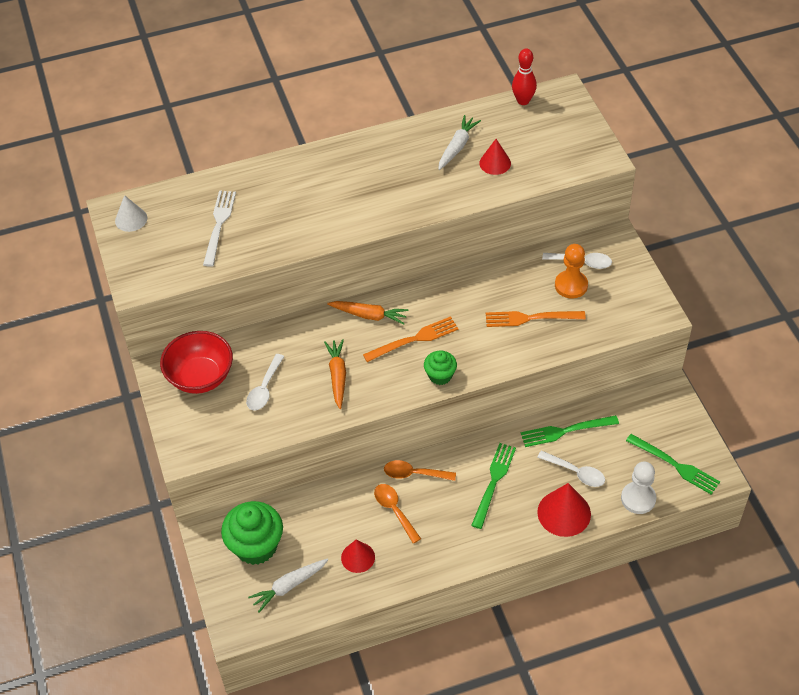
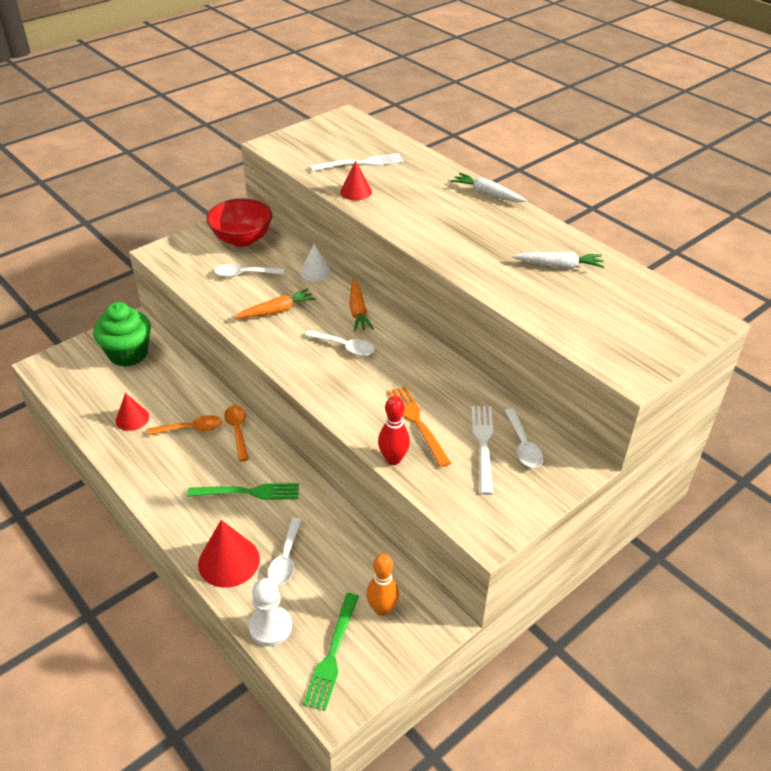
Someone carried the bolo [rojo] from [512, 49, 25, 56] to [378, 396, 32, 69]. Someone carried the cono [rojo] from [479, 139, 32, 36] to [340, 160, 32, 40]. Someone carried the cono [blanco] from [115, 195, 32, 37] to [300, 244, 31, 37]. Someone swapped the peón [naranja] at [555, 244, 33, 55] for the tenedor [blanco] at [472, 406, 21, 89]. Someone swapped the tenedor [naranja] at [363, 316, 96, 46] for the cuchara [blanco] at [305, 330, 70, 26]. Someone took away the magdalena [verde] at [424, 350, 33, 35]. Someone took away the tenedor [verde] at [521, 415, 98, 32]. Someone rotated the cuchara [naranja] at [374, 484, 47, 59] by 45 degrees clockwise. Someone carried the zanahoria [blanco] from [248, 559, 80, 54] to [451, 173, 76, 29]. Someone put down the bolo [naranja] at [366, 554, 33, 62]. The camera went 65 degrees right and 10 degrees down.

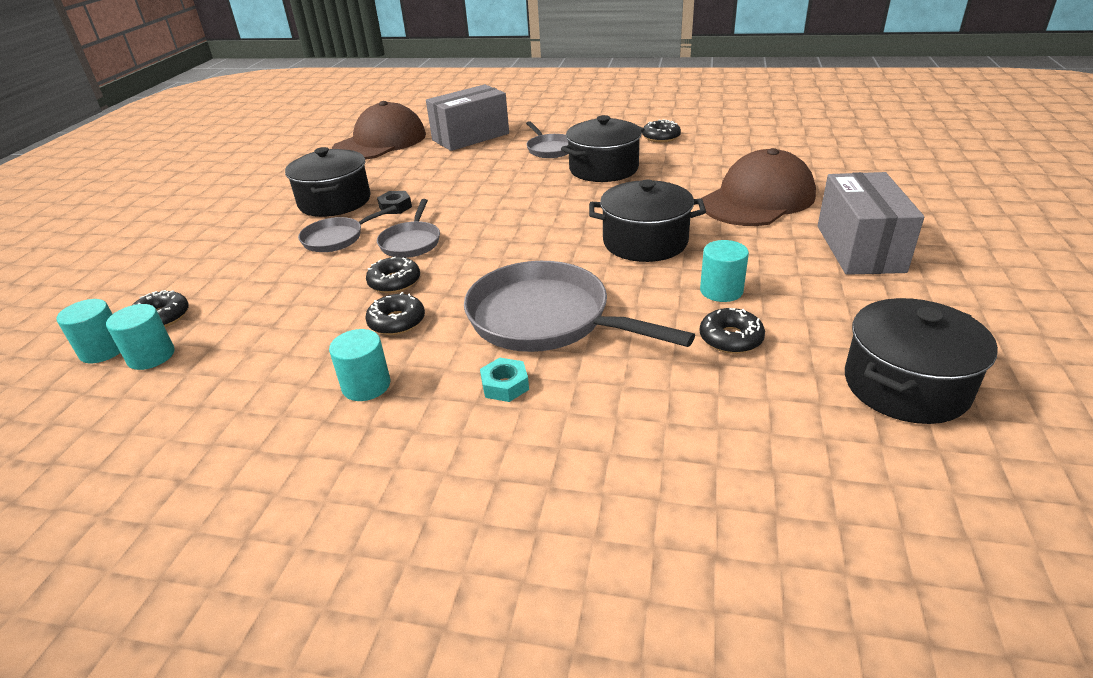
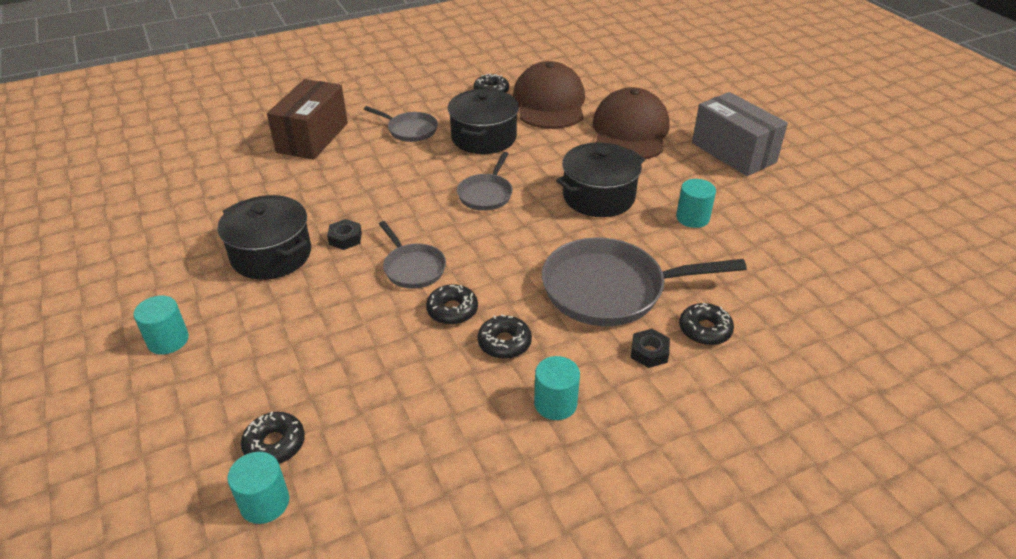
Someone repainted the caja [gris] at [426, 84, 83, 67], which became the caja [marrón] at [267, 79, 81, 81]. Someone carried the gorra [marrón] from [332, 101, 94, 59] to [513, 61, 72, 68]. Someone carried the sartén [gris] from [298, 205, 99, 47] to [457, 152, 56, 59]. Someone took away the olla [negro] at [845, 298, 153, 126]. Someone carried the cilindro [turquesa] from [106, 304, 68, 66] to [133, 295, 56, 59]. Someone carried the rosquilla [negro] from [700, 308, 65, 46] to [679, 302, 55, 43]. Someone repainted the tuerca [turquesa] at [480, 358, 49, 44], which became the tuerca [negro] at [631, 329, 39, 39]. The camera went 40 degrees left and 5 degrees up.

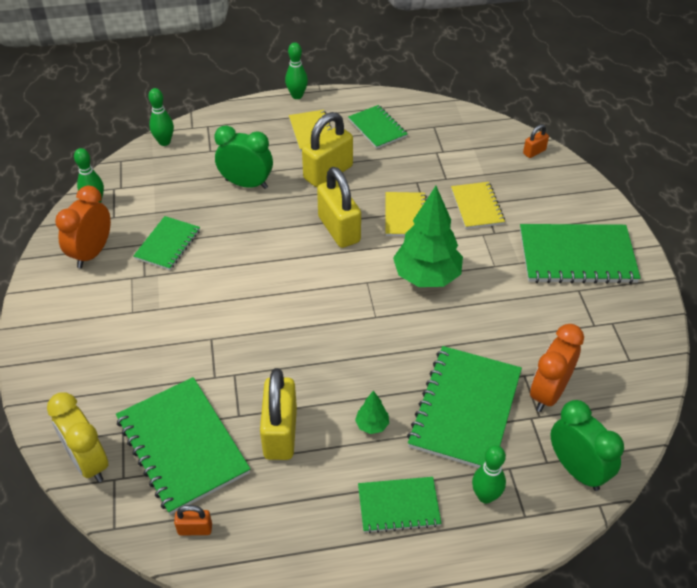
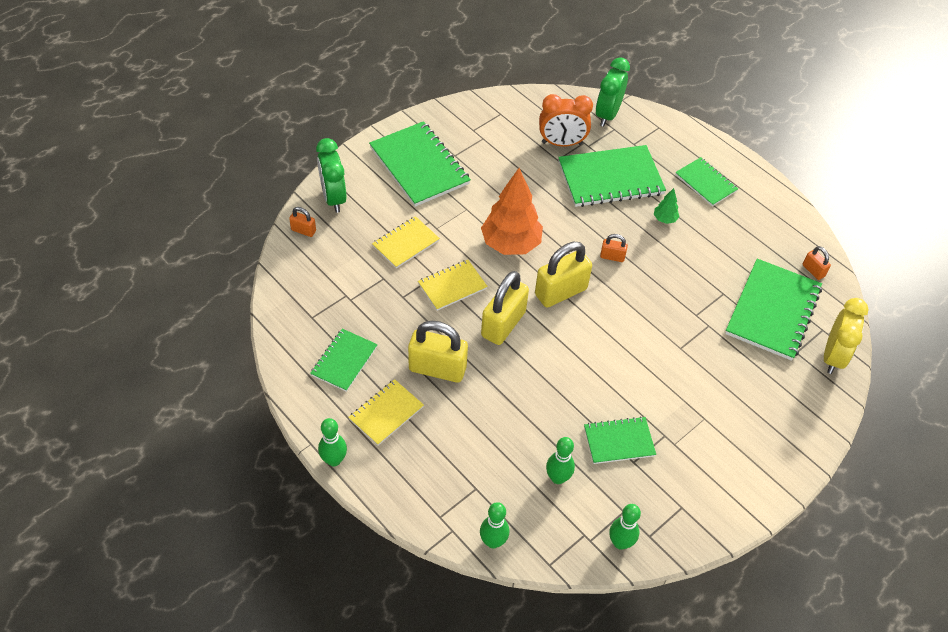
Someone carried the despertador [verde] from [214, 125, 59, 64] to [316, 138, 31, 75]. Someone took away the despertador [naranja] at [55, 186, 56, 82]. Someone repainted the árbol [verde] at [393, 186, 70, 101], which became the árbol [naranja] at [481, 168, 62, 87]. Someone carried the candado [amarillo] from [260, 368, 37, 92] to [535, 242, 57, 65]. Someone carried the bolo [verde] from [472, 445, 34, 59] to [546, 437, 29, 47]. Someone put down the candado [naranja] at [600, 234, 28, 28]. The camera went 125 degrees left and 5 degrees up.

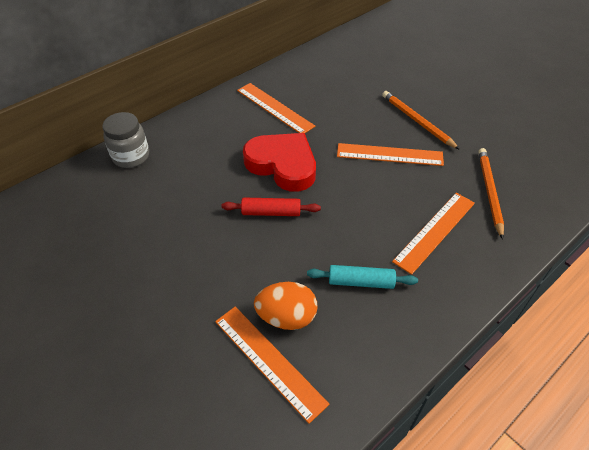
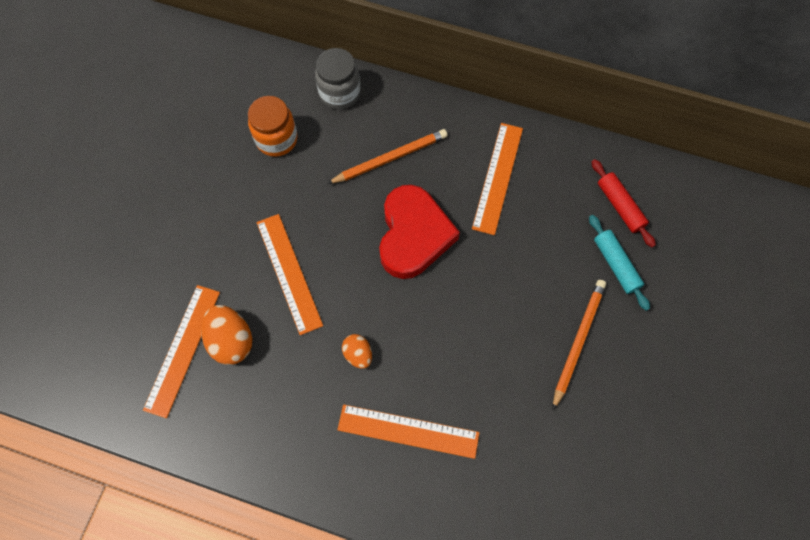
Someone carried the regla [naranja] from [337, 143, 107, 23] to [257, 214, 66, 121]. Someone carried the lápiz [naranja] from [478, 148, 26, 92] to [327, 129, 121, 55]. Someone carried the rodillo [rojo] from [221, 198, 100, 18] to [592, 159, 64, 88]. Someone carried the rodillo [turquesa] from [307, 265, 111, 24] to [589, 215, 61, 96]. Someone put down the tarro [naranja] at [248, 96, 50, 61]. Someone put down the huevo [naranja] at [342, 334, 30, 35]. The camera went 60 degrees right and 20 degrees up.

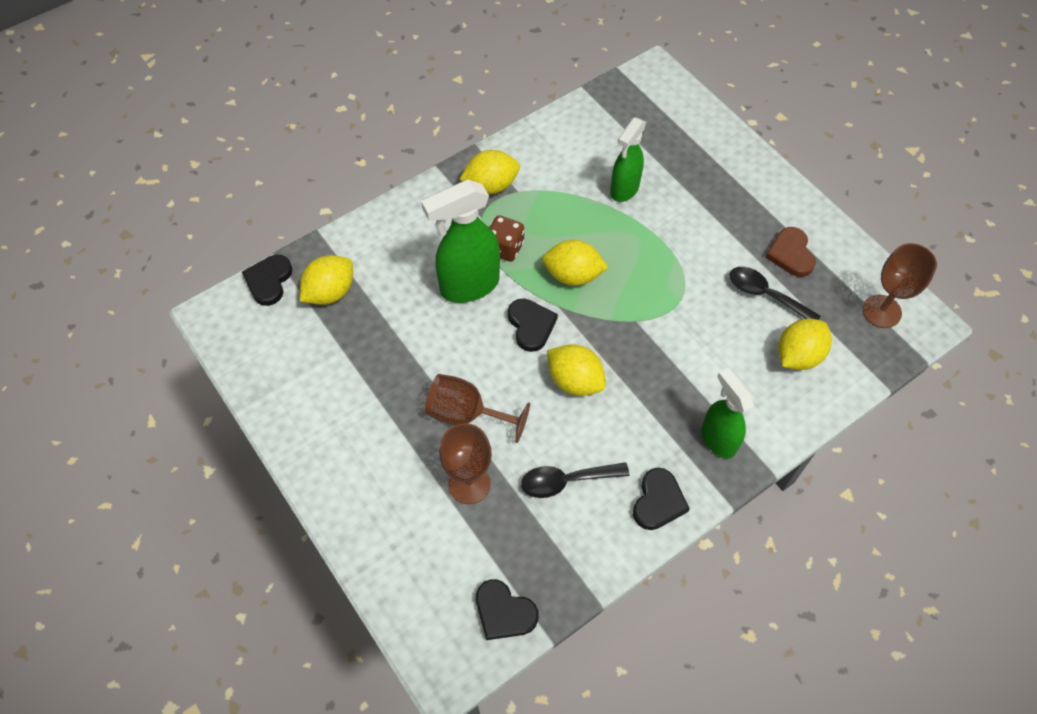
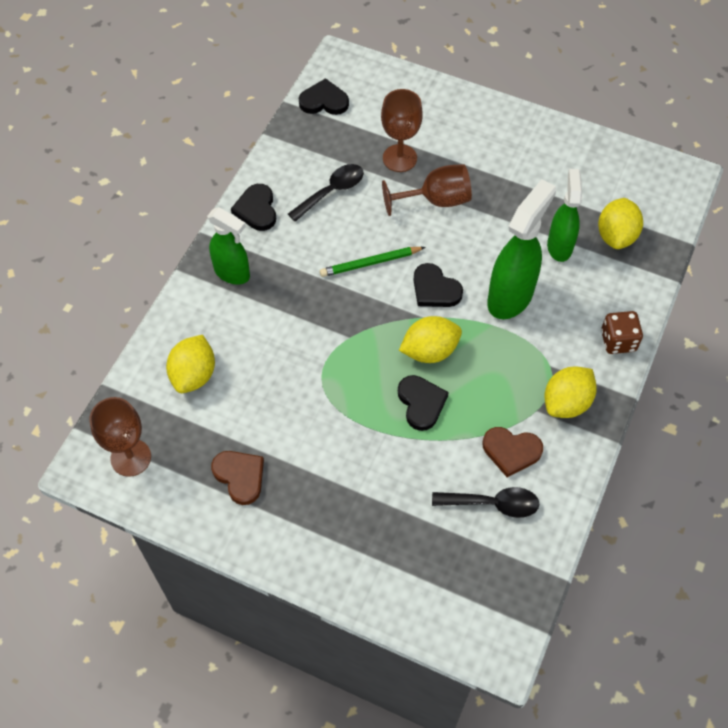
Someone carried the pulverizador [verde] from [610, 117, 36, 85] to [547, 169, 35, 93]. Someone carried the dado [marrón] from [490, 215, 34, 47] to [601, 311, 42, 43]. Someone carried the corazón [negro] from [242, 255, 51, 51] to [398, 375, 51, 56]. Someone carried the cuchara [negro] from [729, 267, 92, 53] to [432, 487, 107, 31]. Someone swapped the limón [amarillo] at [547, 344, 59, 52] for the lápiz [verde] at [320, 247, 105, 30]. Someone put down the corazón [marrón] at [483, 427, 60, 50]. The camera went 150 degrees right and 0 degrees up.

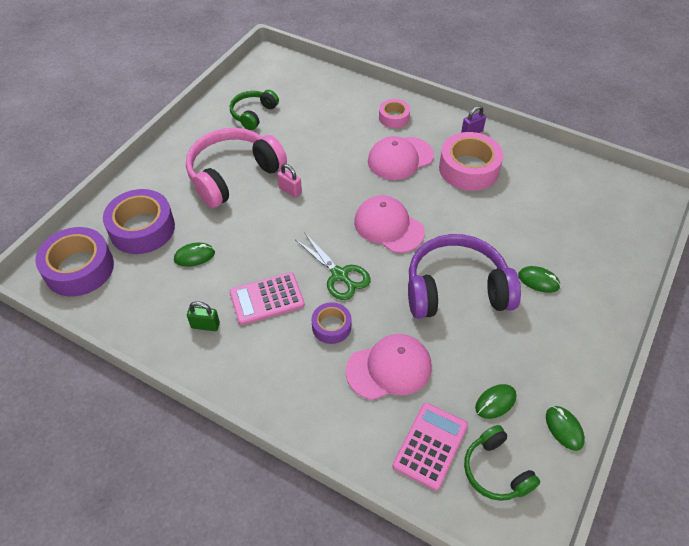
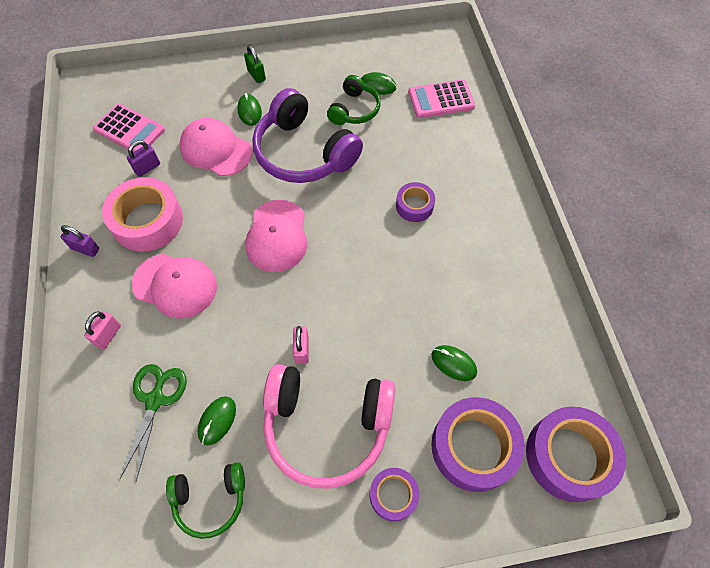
Someone swapped the cinta adhesiva [rosa] at [379, 99, 31, 29] for the candado [rosa] at [84, 311, 37, 38]. Someone carried the tijeras [verde] from [296, 234, 75, 66] to [120, 364, 67, 117]. Someone carried the calculadora [rosa] from [229, 272, 76, 53] to [93, 104, 72, 48]. Someone carried the candado [verde] from [187, 301, 33, 30] to [244, 45, 22, 38]. Someone carried the gorra [rosa] from [345, 334, 86, 66] to [180, 118, 72, 58]. Someone carried the ratón [verde] from [546, 406, 39, 45] to [198, 396, 38, 49]. Someone carried the auriculares [verde] from [464, 425, 76, 76] to [327, 75, 54, 50]. Someone put down the candado [morado] at [127, 140, 33, 37]. Someone put down the cinta adhesiva [morado] at [370, 468, 49, 53]. The camera went 130 degrees left and 10 degrees up.

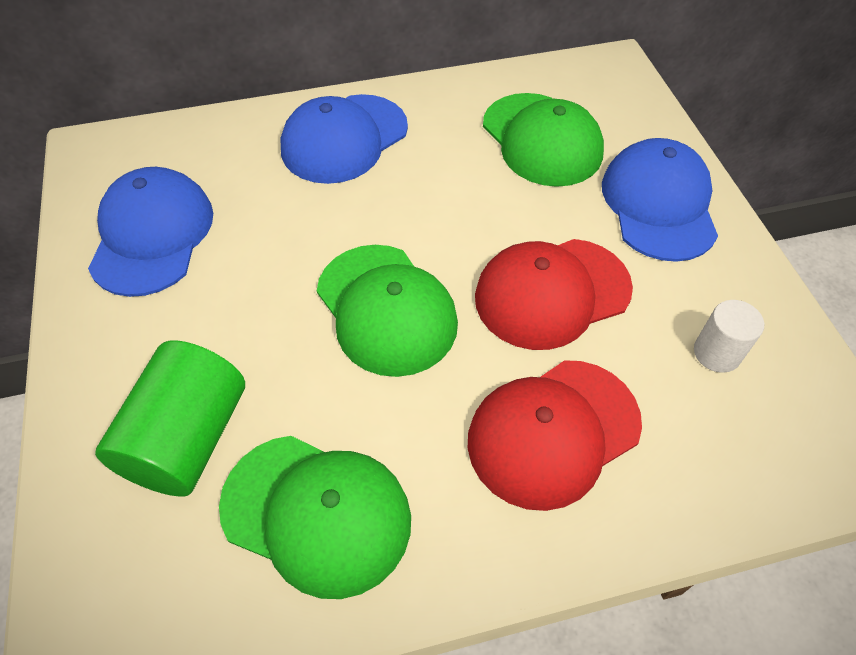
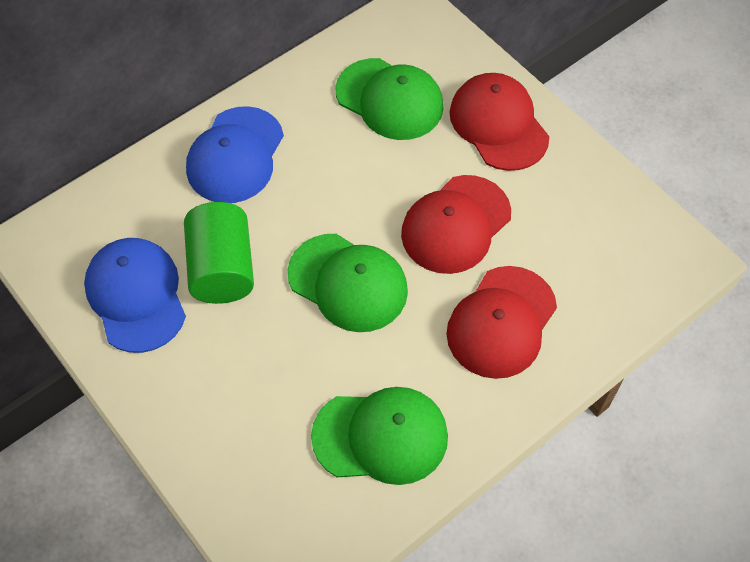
Someone repainted the gorra [azul] at [602, 138, 116, 124], which became the gorra [rojo] at [449, 73, 100, 98]. Someone took away the cilindro [blanco] at [694, 300, 70, 73]. Someone carried the cilindro [verde] from [95, 340, 150, 156] to [184, 202, 70, 102]. The camera went 25 degrees left and 5 degrees up.

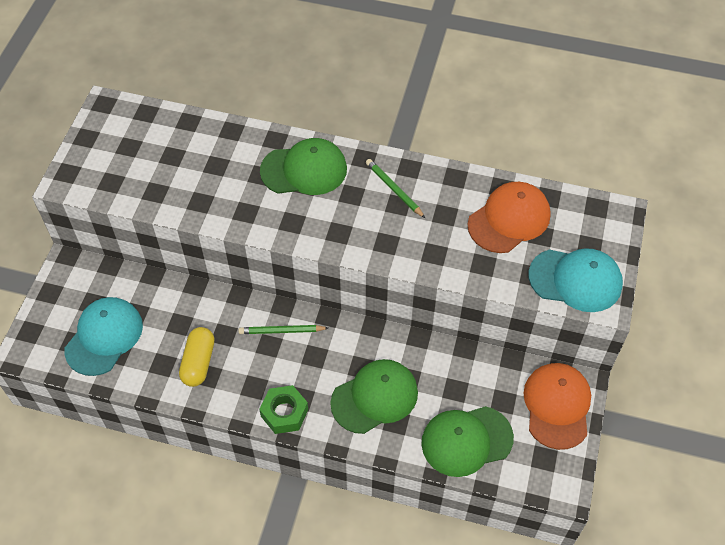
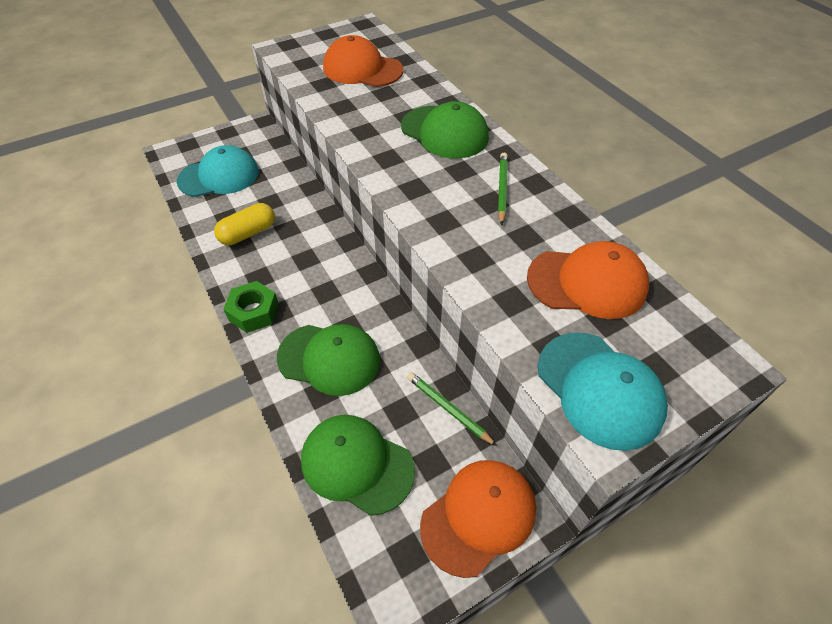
Someone carried the lápiz [verde] from [238, 325, 90, 9] to [407, 372, 90, 74]. Someone put down the gorra [naranja] at [323, 35, 80, 52]. The camera went 45 degrees right and 5 degrees down.

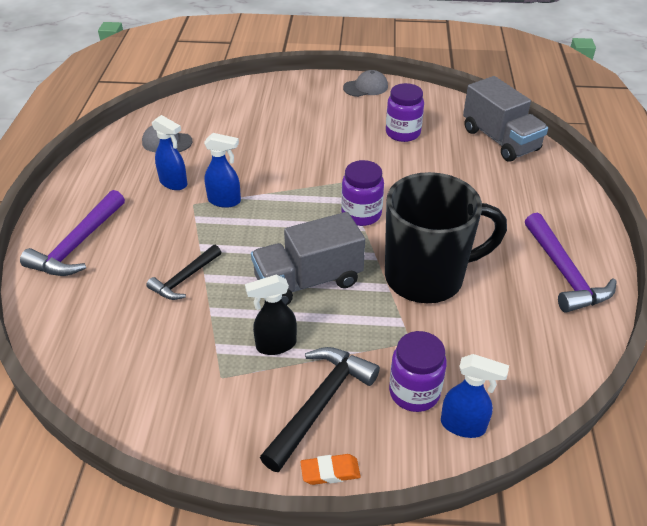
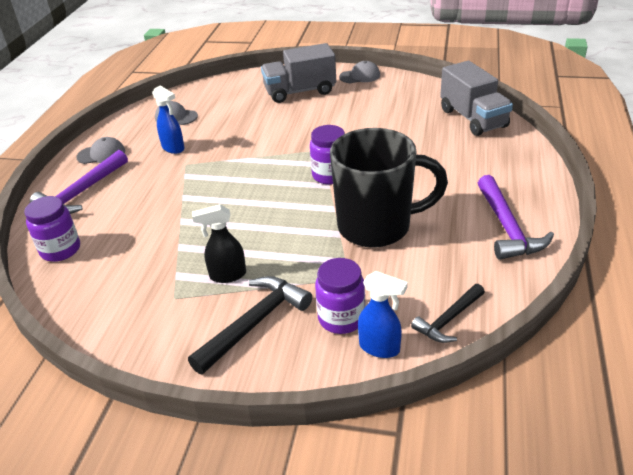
Someone carried the tarro [morado] from [386, 83, 38, 59] to [24, 196, 56, 66]. Someone took away the pulverizador [azul] at [204, 133, 37, 75]. Someone carried the camión [gris] from [251, 212, 114, 93] to [261, 43, 75, 60]. Someone carried the martillo [negro] from [146, 245, 75, 55] to [411, 284, 74, 59]. Someone took away the goma de borrar [naranja] at [300, 454, 61, 31]. Someone put down the gorra [gris] at [76, 137, 49, 27]. The camera went 10 degrees right and 5 degrees down.

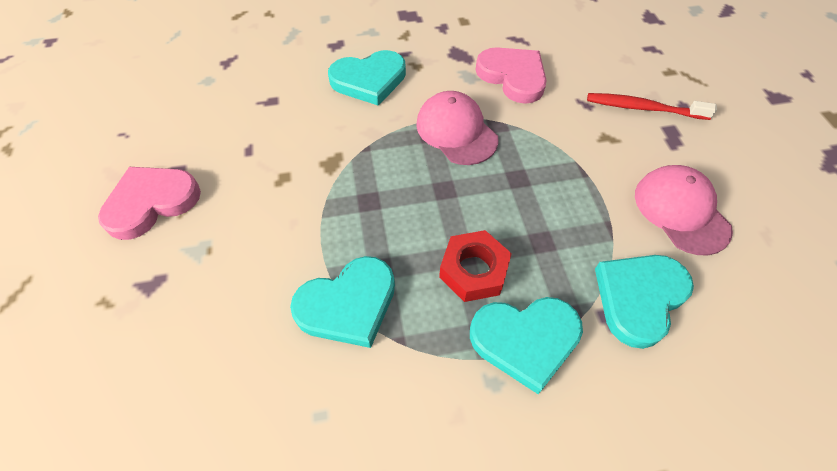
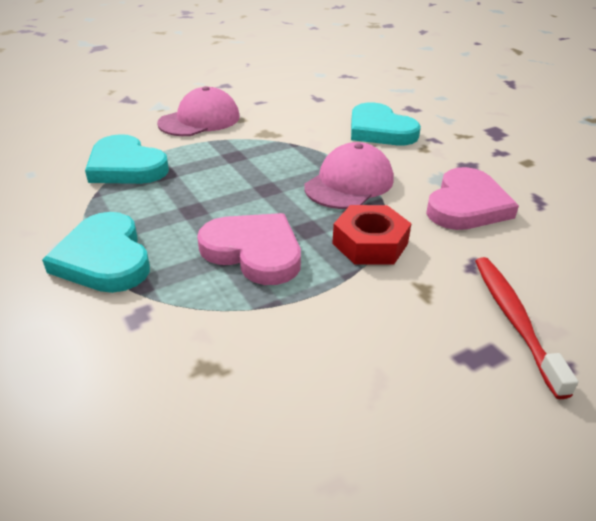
Someone carried the gorra [rosa] from [635, 165, 98, 90] to [157, 86, 83, 50]. Someone carried the corazón [rosa] from [98, 167, 103, 73] to [197, 213, 104, 72]. Someone carried the tuerca [rojo] from [439, 230, 73, 72] to [332, 205, 80, 59]. Someone took away the corazón [turquesa] at [595, 255, 99, 94]. The camera went 70 degrees right and 20 degrees down.

